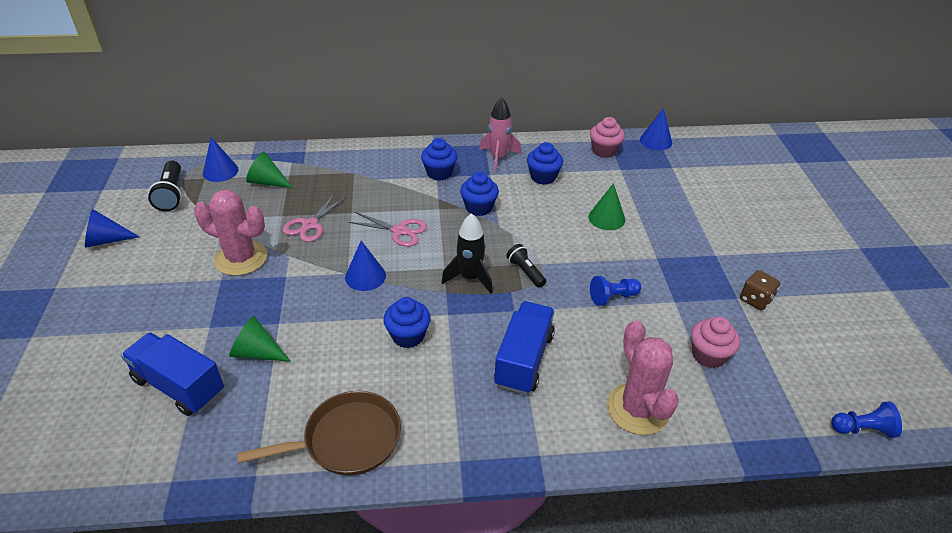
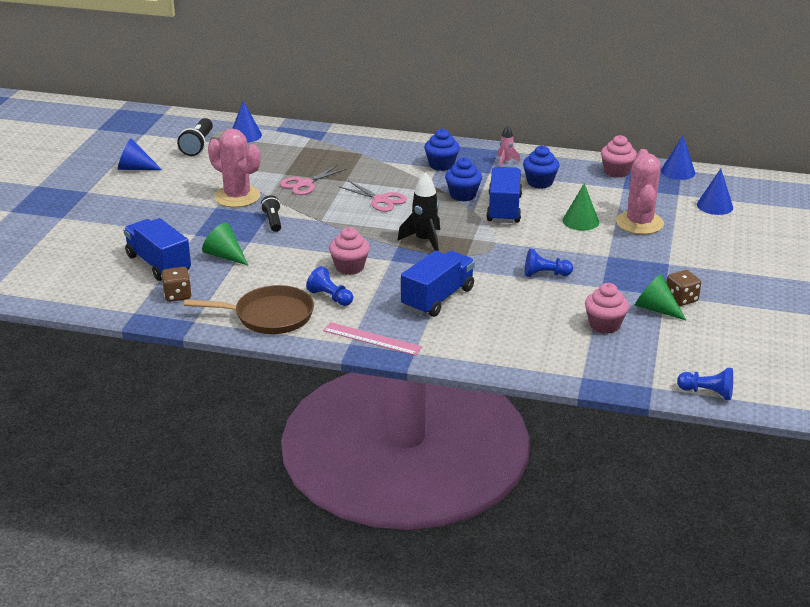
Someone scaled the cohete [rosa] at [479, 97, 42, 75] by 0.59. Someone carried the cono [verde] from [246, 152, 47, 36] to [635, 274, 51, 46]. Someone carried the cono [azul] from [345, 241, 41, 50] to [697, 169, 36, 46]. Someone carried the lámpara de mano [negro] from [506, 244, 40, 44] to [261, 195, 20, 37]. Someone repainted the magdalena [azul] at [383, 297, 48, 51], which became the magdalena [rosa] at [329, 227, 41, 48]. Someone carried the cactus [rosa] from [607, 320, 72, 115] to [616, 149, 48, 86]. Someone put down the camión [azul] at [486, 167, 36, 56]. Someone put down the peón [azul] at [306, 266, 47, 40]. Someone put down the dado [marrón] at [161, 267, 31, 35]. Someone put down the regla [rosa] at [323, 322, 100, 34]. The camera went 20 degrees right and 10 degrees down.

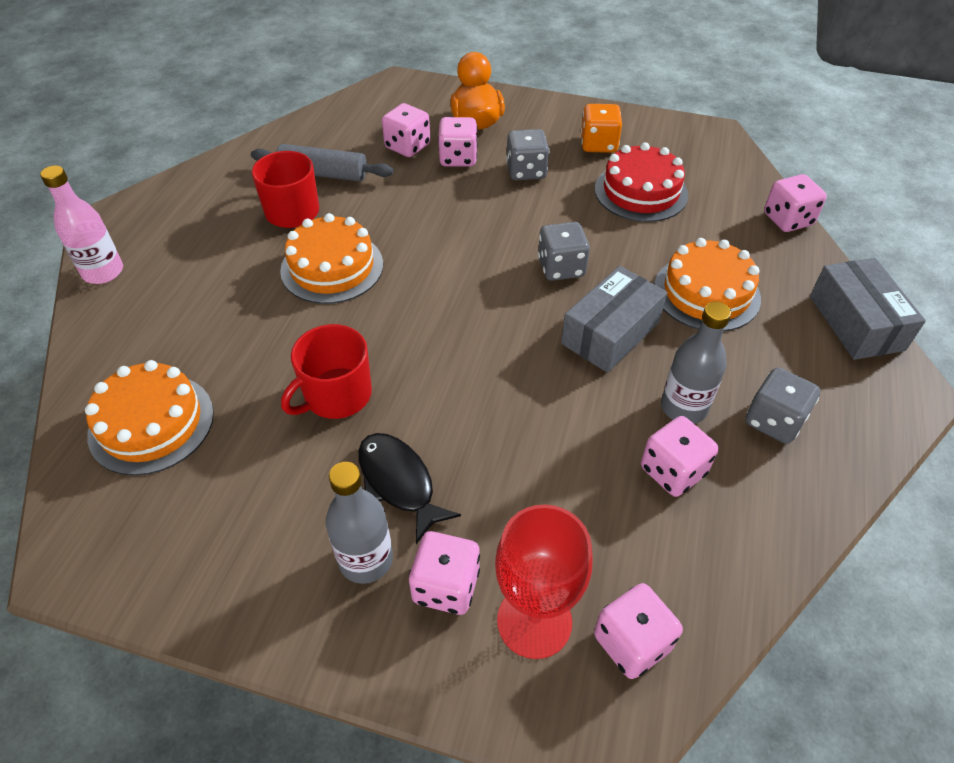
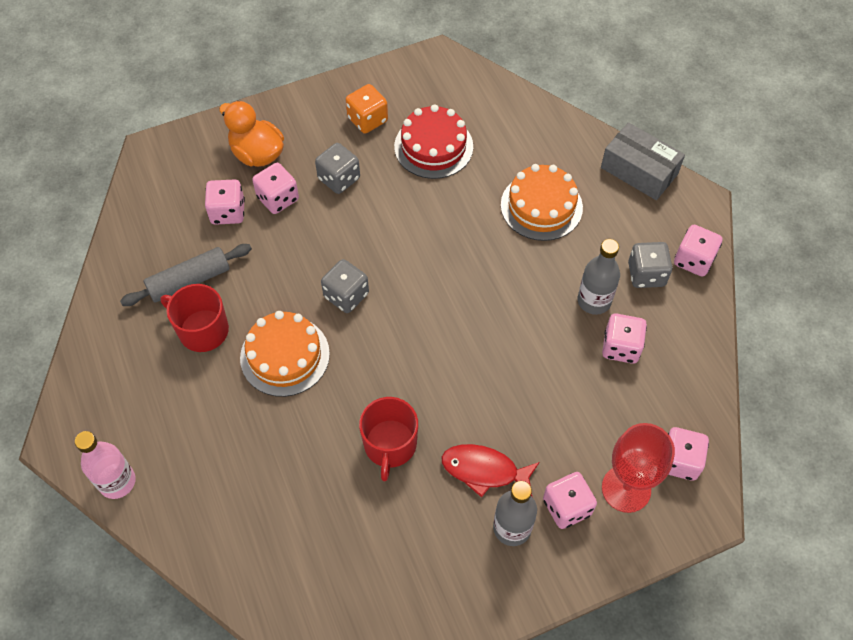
Someone carried the dado [rosa] from [764, 174, 63, 58] to [674, 225, 49, 52]. Someone carried the dado [gris] from [538, 222, 52, 59] to [321, 259, 48, 54]. Someone took away the caja [gris] at [561, 266, 106, 107]. Someone took away the tarta [naranja] at [85, 360, 129, 116]. Someone repainted the pez [negro] at [358, 433, 103, 111], which became the pez [rojo] at [442, 444, 98, 54]. The camera went 40 degrees left and 10 degrees up.

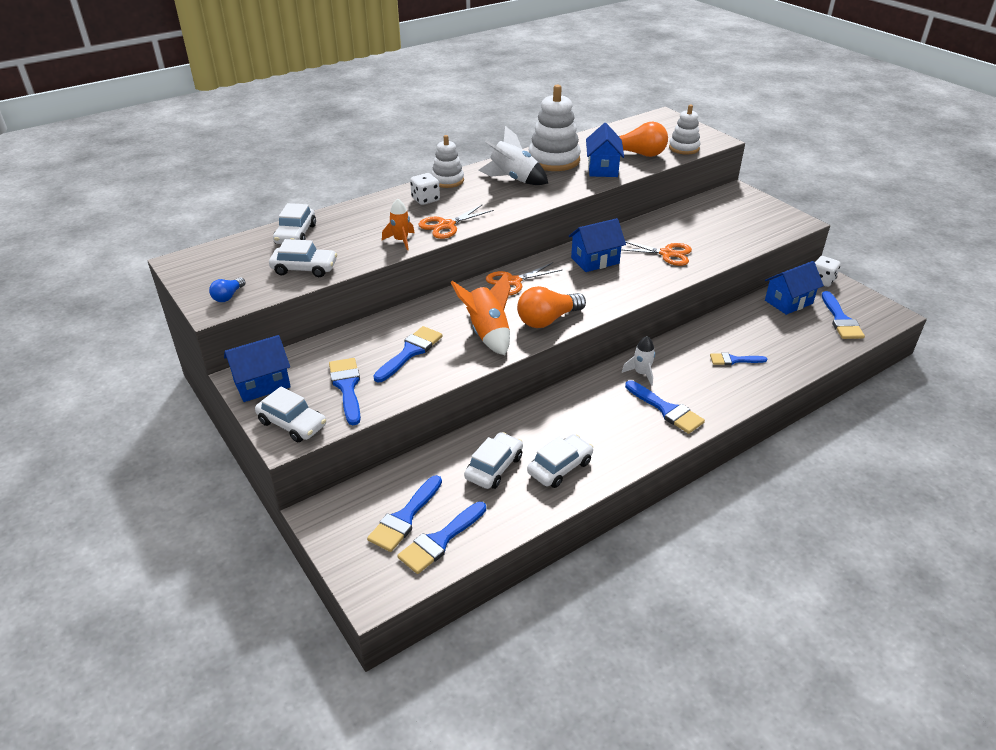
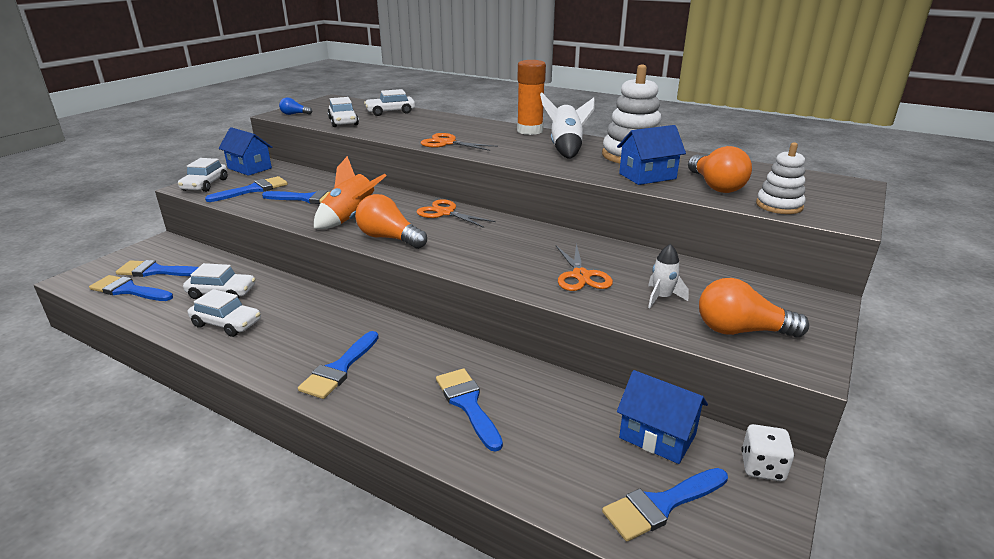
Someone swapped the juguete apilable [blanco] at [431, 135, 33, 53] for the barra de pegamento [naranja] at [517, 60, 29, 75]. Someone took away the dado [blanco] at [410, 173, 30, 32]. Someone took away the cohete [naranja] at [382, 198, 32, 52]. Someone took away the casa [azul] at [569, 218, 57, 54]. Someone carried the cohete [blanco] from [622, 336, 33, 50] to [648, 244, 41, 64]. Someone scaled the pincel [azul] at [710, 353, 57, 12] by 1.52. Someone put down the bombilla [naranja] at [699, 278, 110, 59]. The camera went 65 degrees right and 10 degrees down.

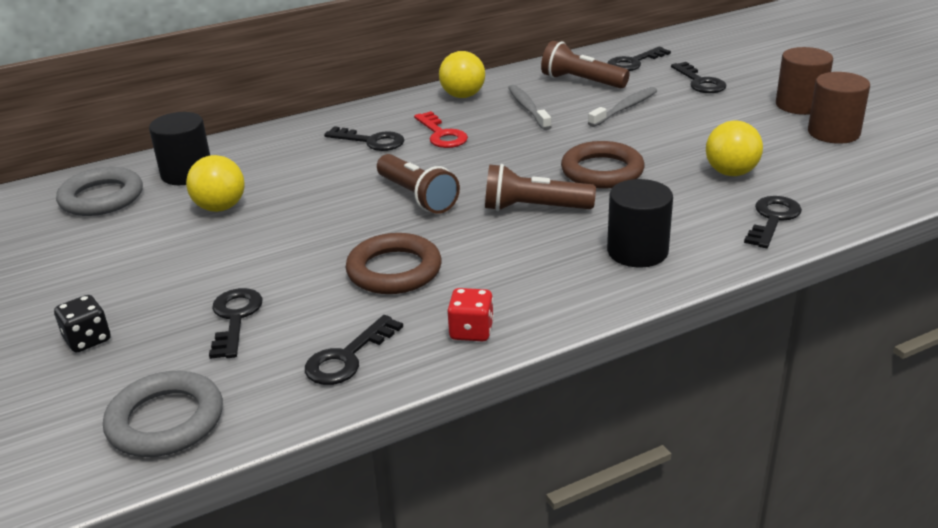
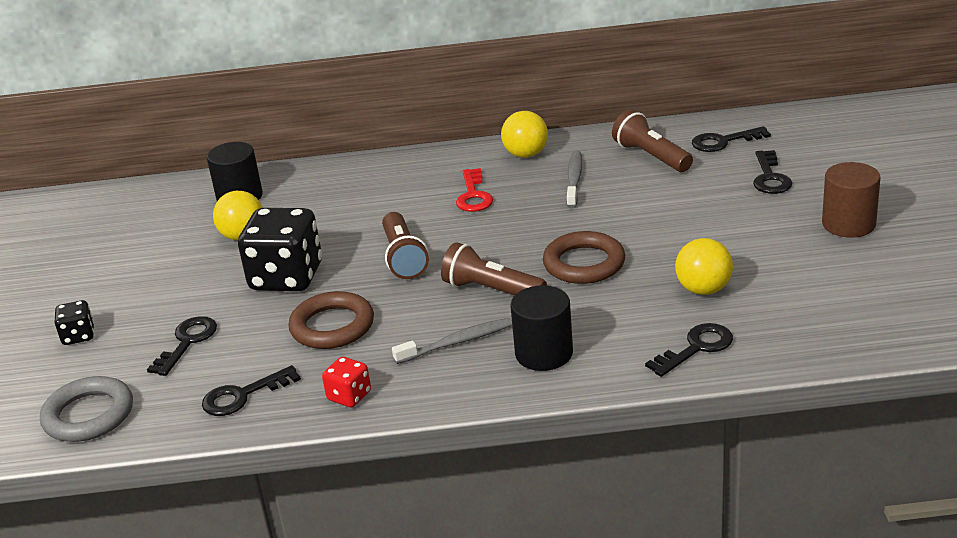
Someone took away the cilindro [marrón] at [808, 72, 62, 72]. Someone carried the cepillo de dientes [gris] from [588, 87, 69, 40] to [392, 318, 120, 46]. Someone took away the llave [negro] at [324, 126, 80, 25]. Someone took away the anillo [gris] at [56, 167, 87, 49]. Someone put down the dado [negro] at [238, 208, 84, 83]. The camera went 25 degrees right and 0 degrees up.

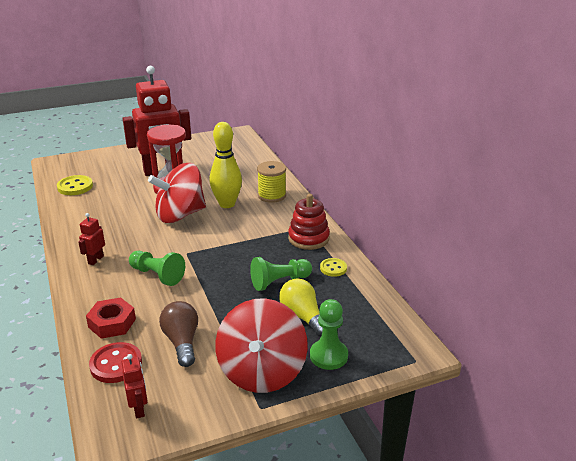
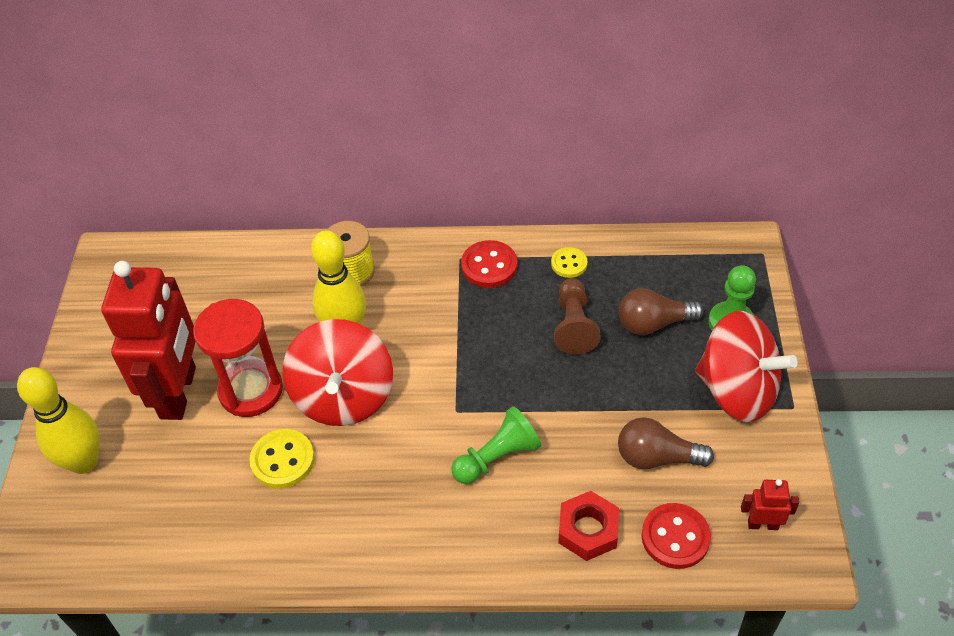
Someone carried the botón [amarillo] from [57, 175, 36, 20] to [249, 429, 66, 59]. Someone swapped the juguete apilable [rojo] at [288, 194, 42, 56] for the botón [rojo] at [461, 240, 56, 48]. Someone took away the robot [rojo] at [78, 213, 27, 52]. Someone repainted the peón [verde] at [250, 257, 62, 34], which became the peón [marrón] at [554, 278, 47, 77]. Someone repainted the bombilla [amarillo] at [279, 278, 44, 59], which became the bombilla [marrón] at [619, 288, 85, 47]. Someone put down the bolo [amarillo] at [17, 367, 83, 107]. The camera went 65 degrees left and 20 degrees up.

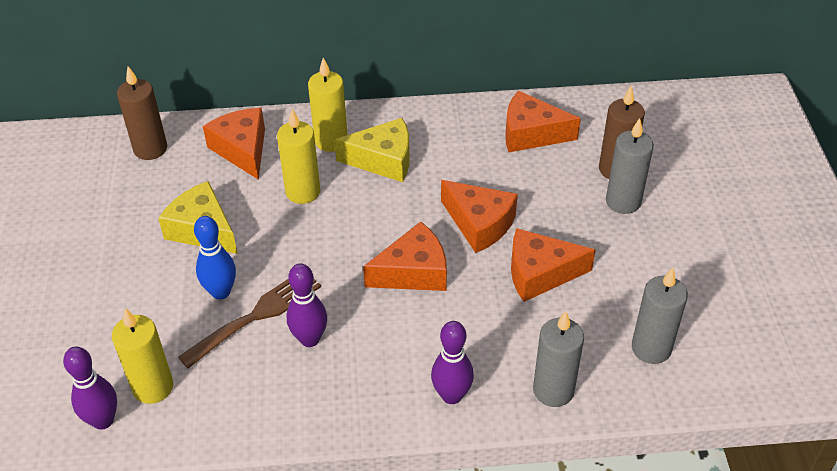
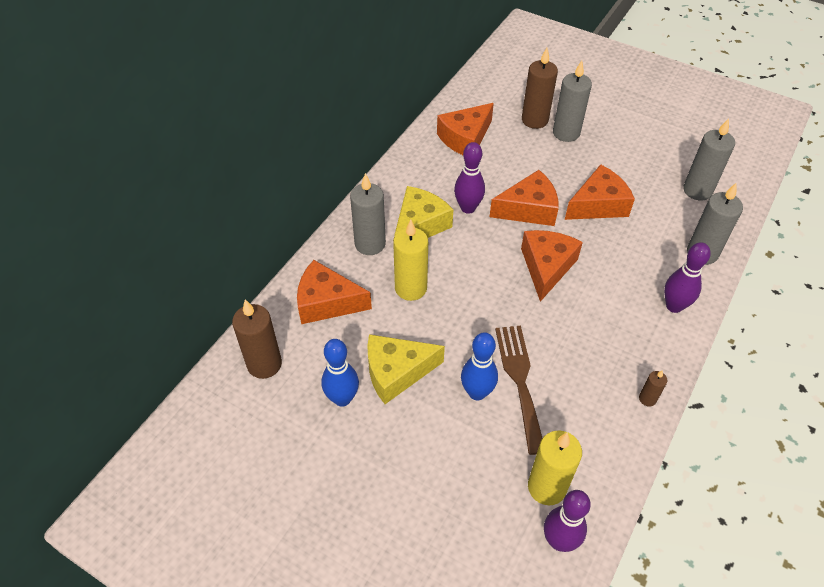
Someone repainted the vela [amarillo] at [308, 58, 40, 94], which became the vela [gris] at [350, 173, 36, 82]. Someone rotated the queso [naranja] at [511, 228, 85, 74] by 150 degrees counterclockwise. Someone carried the bolo [morado] from [286, 263, 41, 84] to [454, 142, 31, 72]. Someone put down the bolo [azul] at [321, 339, 38, 68]. Someone put down the vela [marrón] at [639, 370, 28, 37]. The camera went 55 degrees left and 5 degrees up.

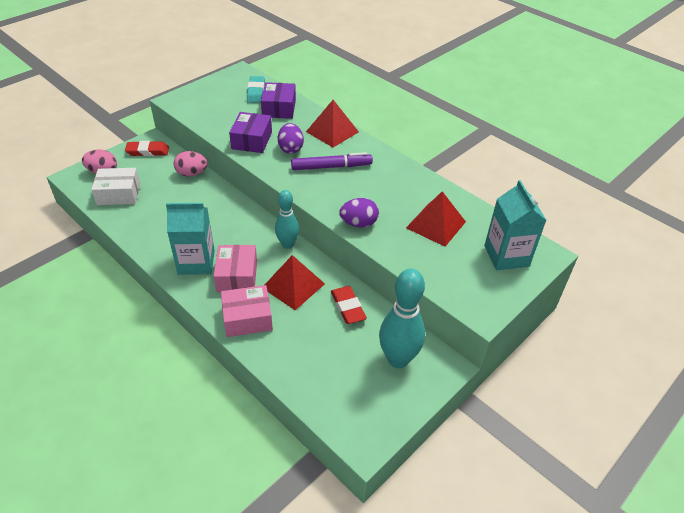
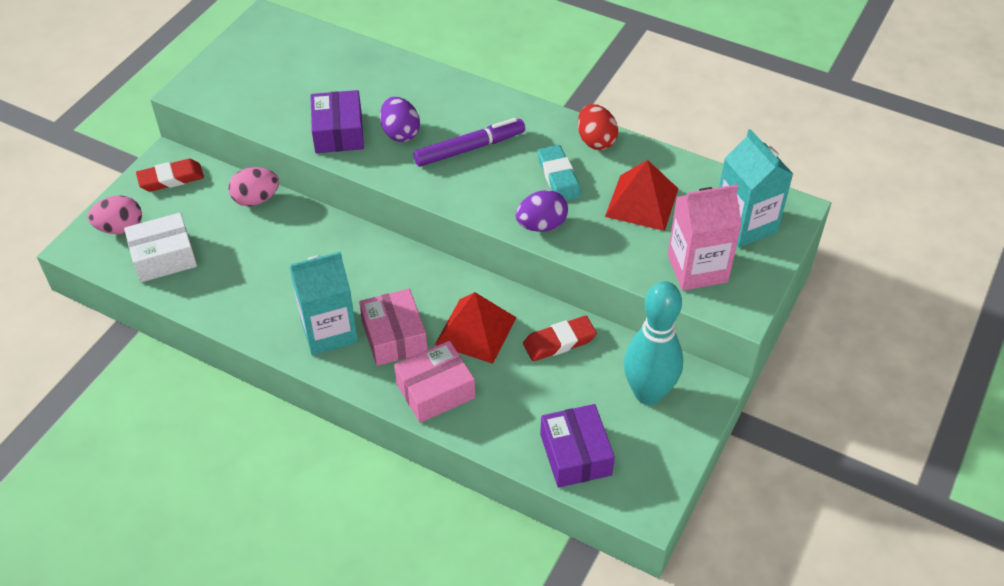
Someone carried the goma de borrar [turquesa] from [247, 76, 18, 27] to [537, 145, 44, 55]. Someone carried the caja [morado] from [261, 82, 35, 37] to [540, 404, 75, 84]. Someone took away the pirámide [rojo] at [306, 100, 53, 47]. Someone took away the bolo [turquesa] at [275, 190, 24, 59]. Someone rotated the goma de borrar [rojo] at [331, 286, 36, 38] by 75 degrees counterclockwise. Someone put down the huevo [rojo] at [578, 104, 40, 46]. Someone put down the cartón de leche [rosa] at [668, 185, 74, 106]. The camera went 15 degrees left and 5 degrees up.

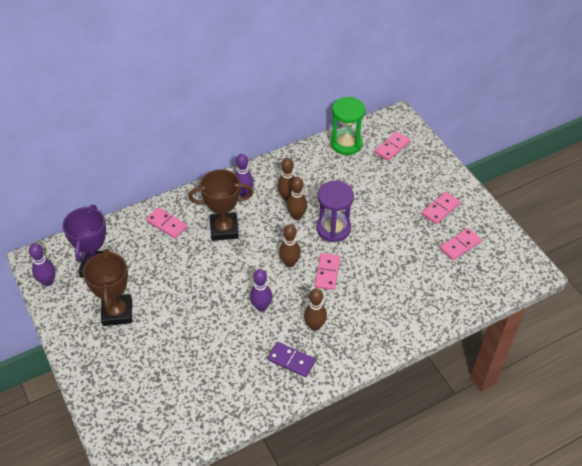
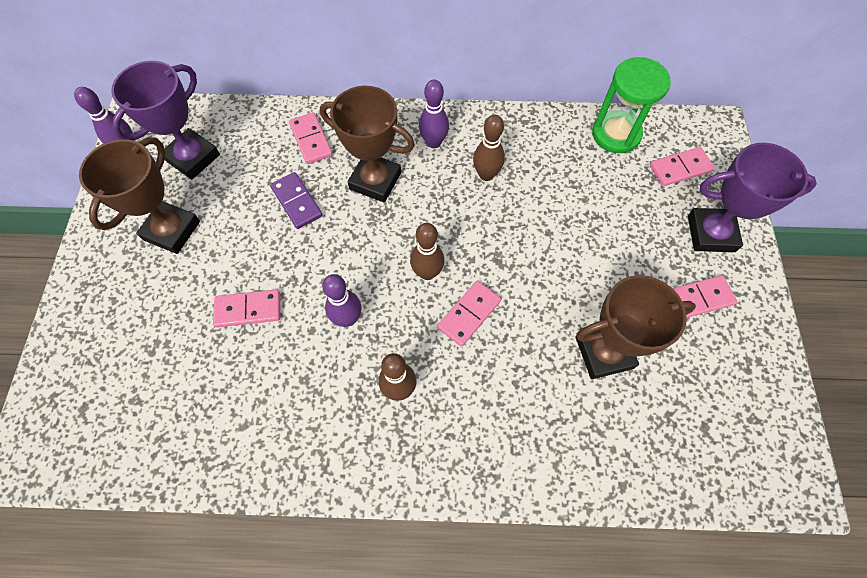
Someone took away the bolo [marrón] at [287, 177, 20, 43]. Someone took away the reloj de arena [morado] at [316, 181, 38, 61]. Someone carried the ficha de dominó [rosa] from [440, 228, 42, 32] to [213, 289, 67, 39]. Someone carried the ficha de dominó [morado] from [267, 342, 49, 35] to [270, 172, 53, 57]. Someone put down the trofeo [morado] at [688, 143, 129, 109]. Someone put down the trofeo [marrón] at [576, 275, 120, 104]. The camera went 30 degrees right and 15 degrees up.

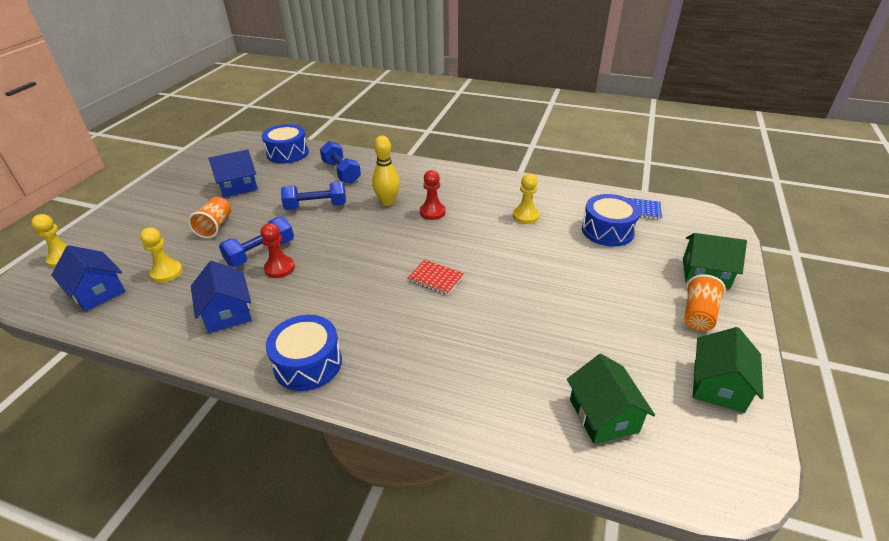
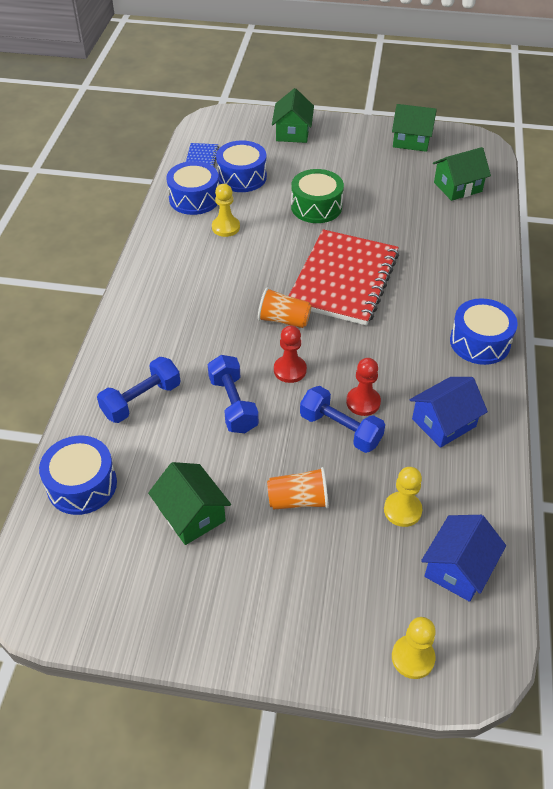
Someone took away the bolo [amarillo] at [372, 136, 28, 70]. Someone repainted the casa [azul] at [208, 149, 50, 48], which became the casa [verde] at [148, 462, 83, 83]. Someone carried the peón [rojo] from [420, 170, 26, 50] to [274, 325, 33, 58]. Someone scaled the cuaderno [rojo] at [408, 260, 56, 35] by 2.49. Someone carried the vaso [naranja] from [685, 274, 41, 57] to [258, 287, 54, 41]. Someone put down the tambor [azul] at [166, 161, 53, 54]. Someone put down the tambor [verde] at [291, 169, 53, 54]. The camera went 100 degrees left and 10 degrees up.

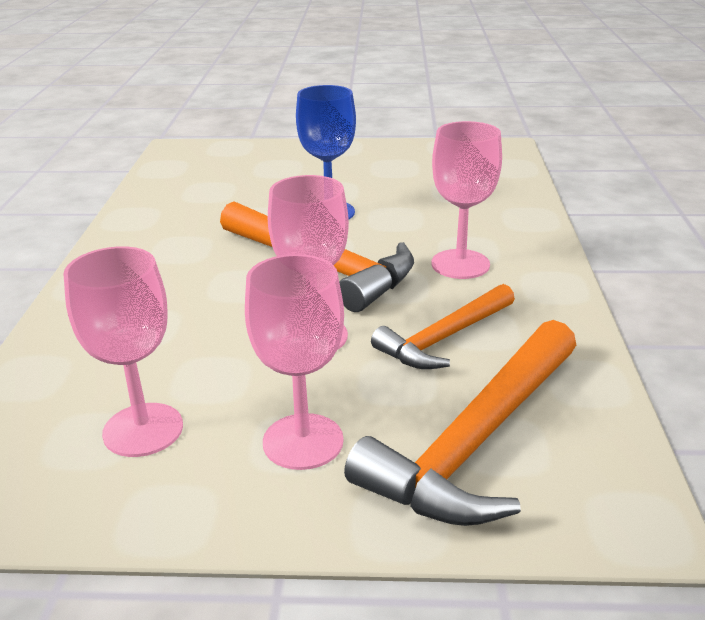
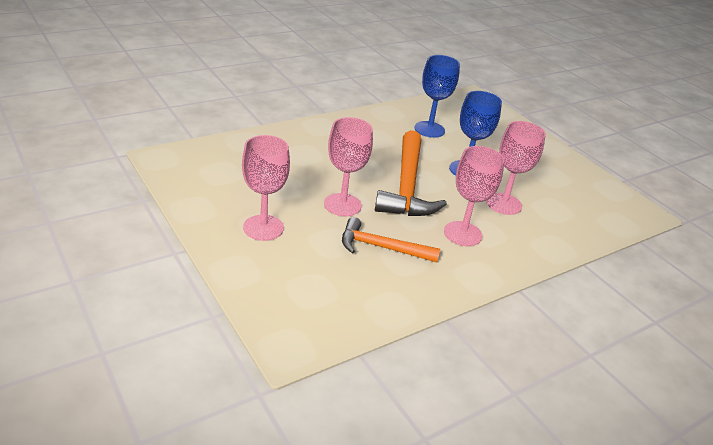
Someone carried the copa [rosa] from [63, 246, 120, 211] to [486, 121, 60, 94]. Someone took away the martillo [naranja] at [344, 320, 232, 206]. Someone put down the copa [azul] at [415, 55, 45, 83]. The camera went 50 degrees right and 5 degrees up.

